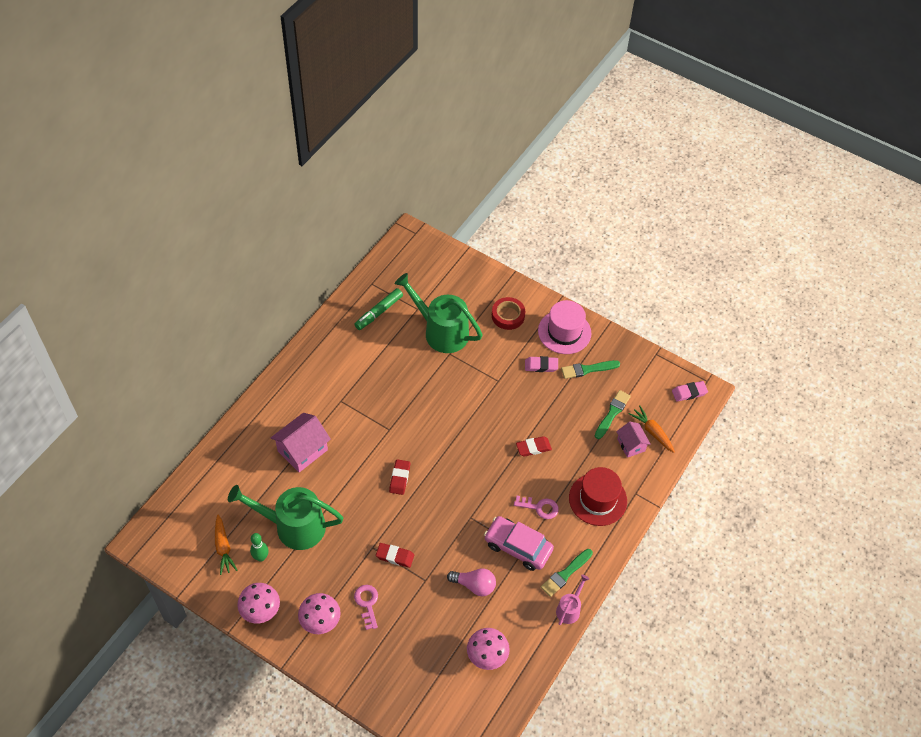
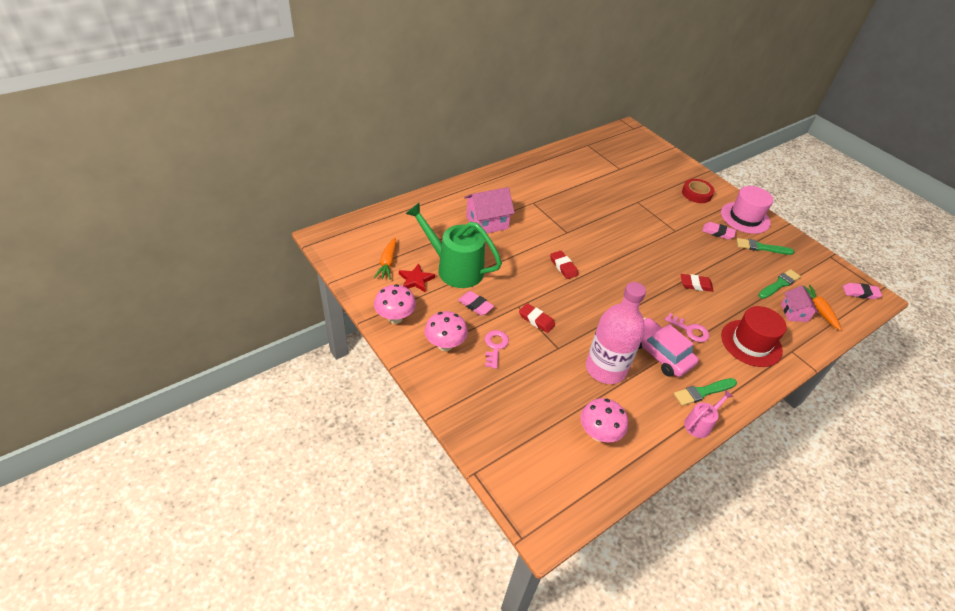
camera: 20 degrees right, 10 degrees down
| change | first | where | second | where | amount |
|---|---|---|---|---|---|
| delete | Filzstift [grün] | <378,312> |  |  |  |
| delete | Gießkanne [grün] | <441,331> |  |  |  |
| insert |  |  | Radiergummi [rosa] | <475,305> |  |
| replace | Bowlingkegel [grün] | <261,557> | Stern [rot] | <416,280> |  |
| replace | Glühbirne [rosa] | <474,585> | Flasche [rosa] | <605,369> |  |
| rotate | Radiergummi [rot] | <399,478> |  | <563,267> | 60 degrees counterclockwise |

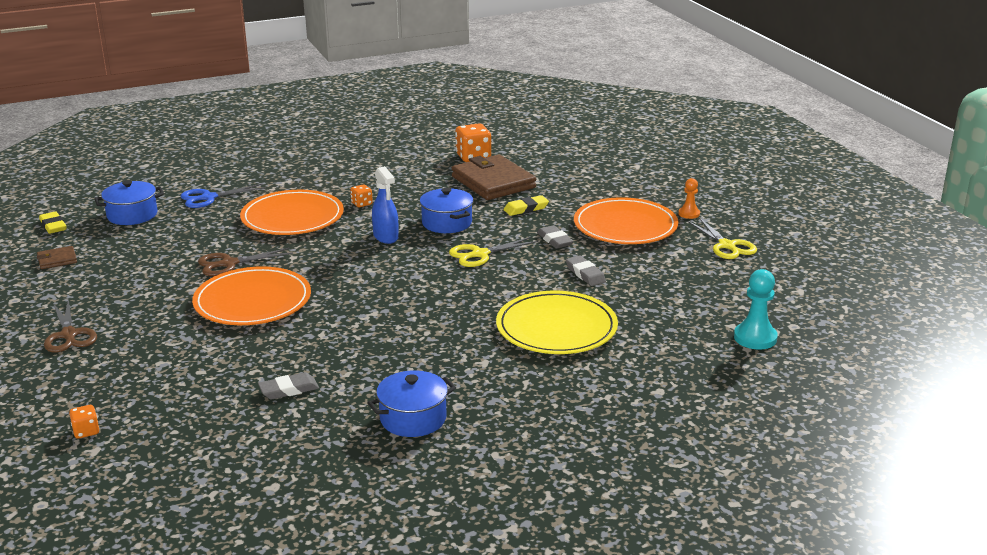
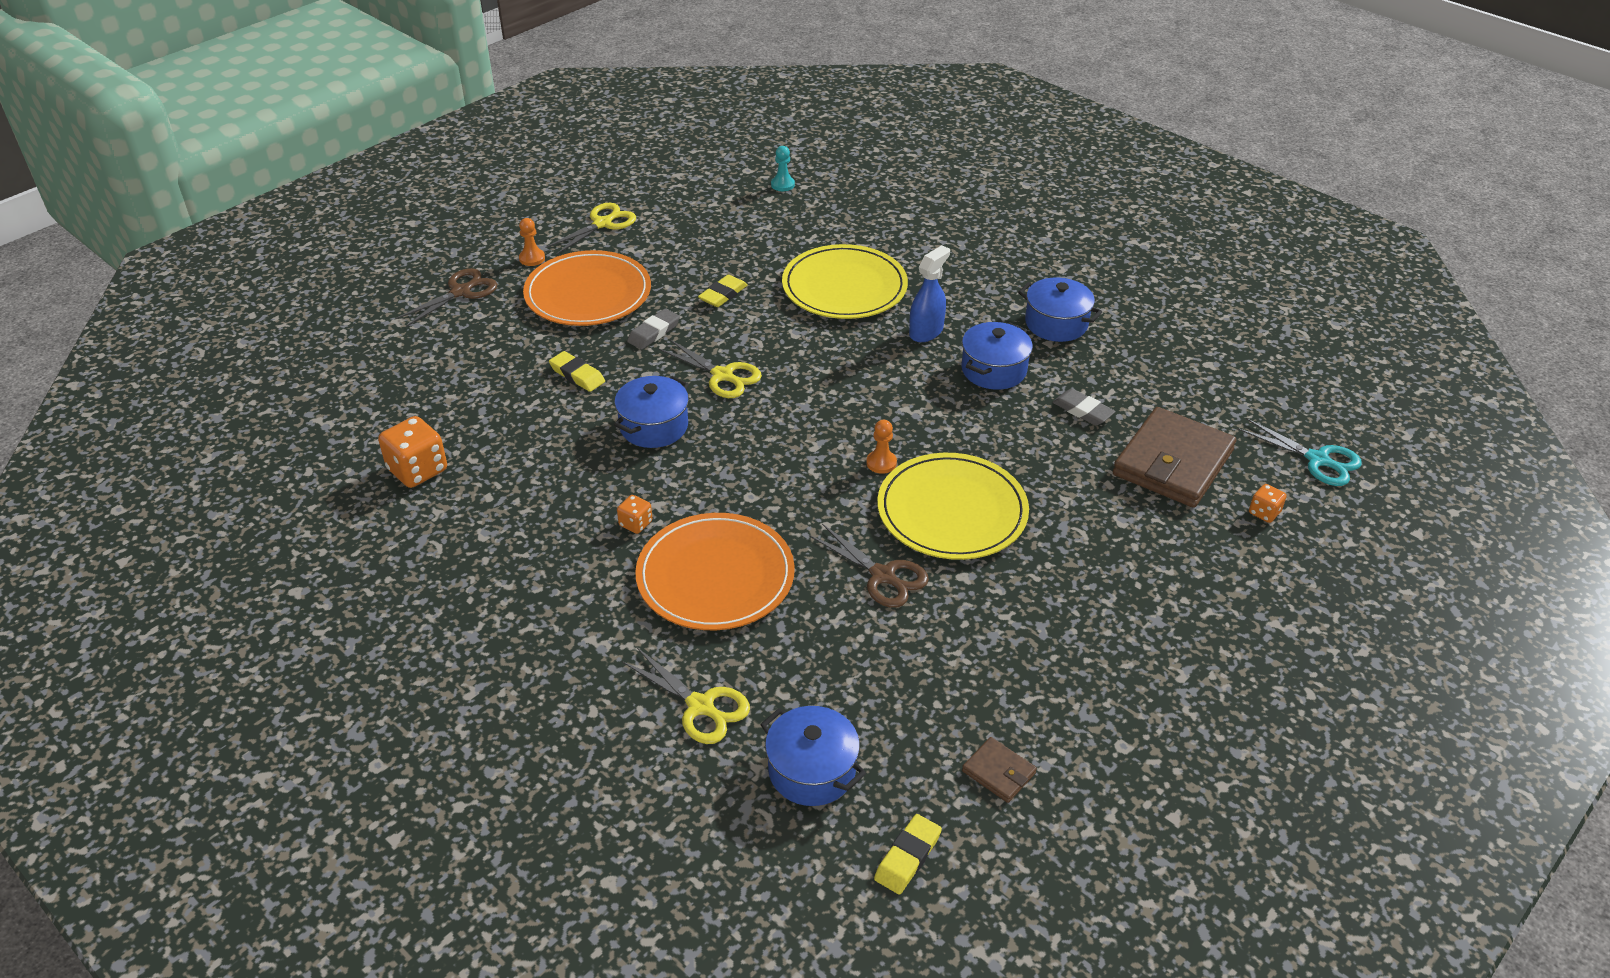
camera: 115 degrees left, 15 degrees up
| change | first | where | second | where | amount |
|---|---|---|---|---|---|
| insert |  |  | Bauer [orange] | <881,463> |  |
| insert |  |  | Kochtopf [blau] | <994,370> |  |
| insert |  |  | Schere [türkis] | <1317,460> |  |
| move | Schere [braun] | <69,335> |  | <460,292> |  |
| move | Sprühflasche [blau] | <386,237> |  | <926,331> |  |
| move | Geldbörse [braun] | <493,182> |  | <1173,463> |  |
| recolor | Schere [blau] | <209,198> | Schere [gelb] | <700,706> |  |
| recolor | Teller [orange] | <252,301> | Teller [gelb] | <952,511> |  |
| recolor | Radiergummi [grau] | <585,274> | Radiergummi [gelb] | <723,294> |  |
| resize | Bauer [türkis] | <755,338> |  | <782,185> | x0.61 |

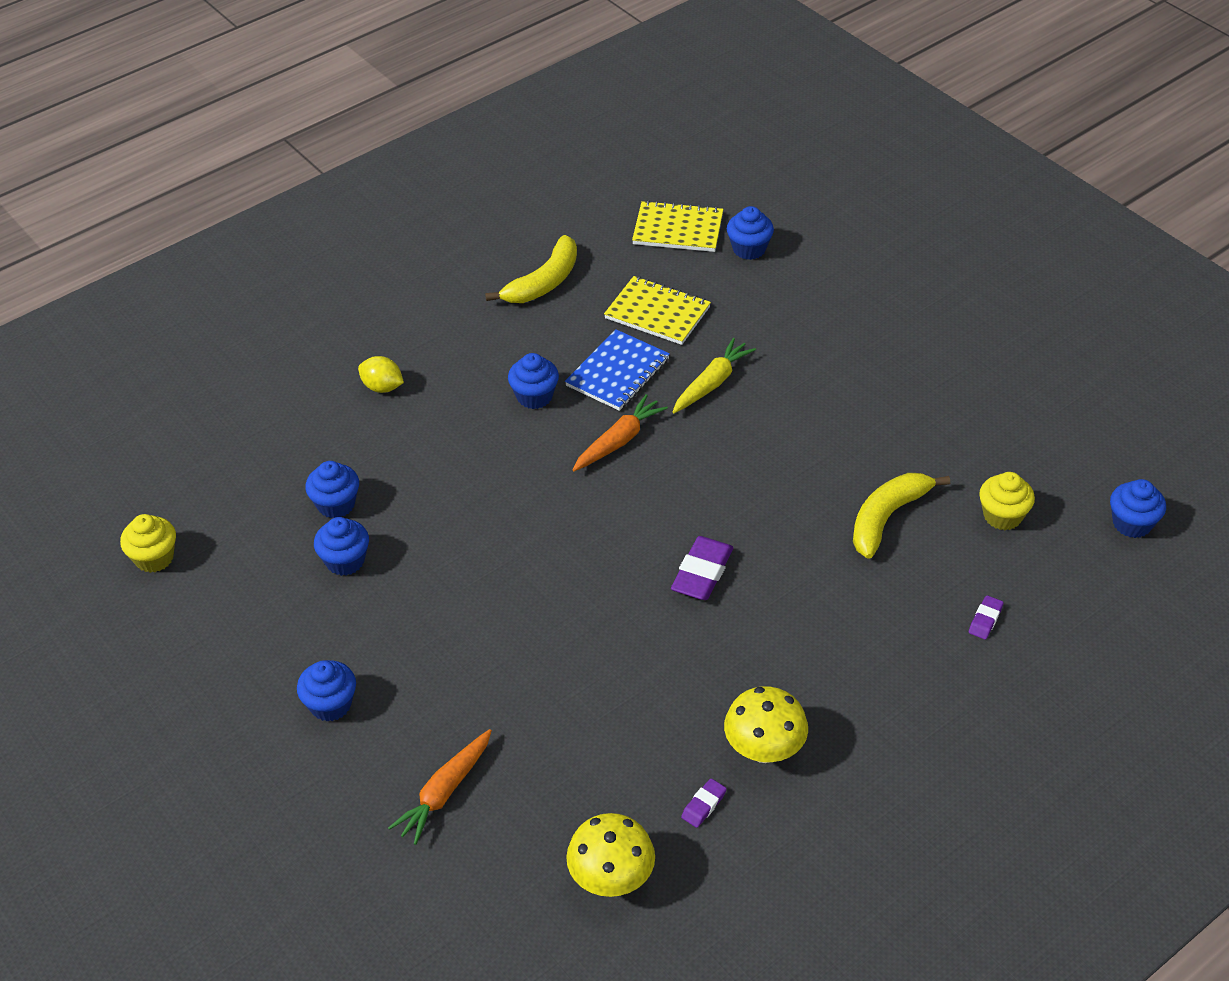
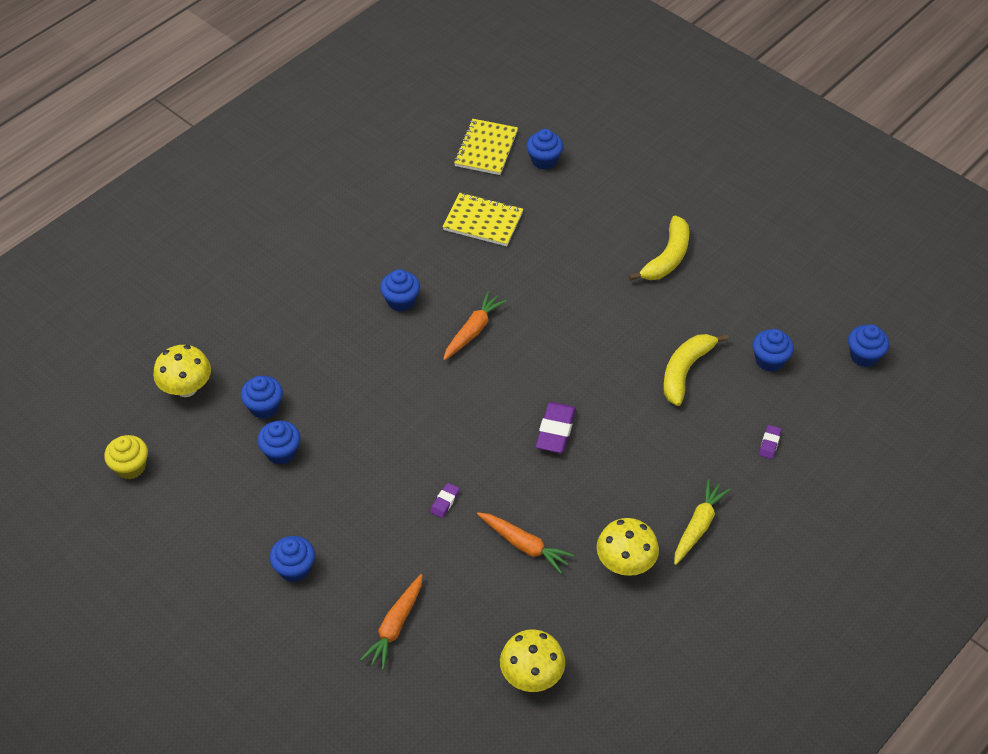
camera: 10 degrees left, 5 degrees up
| change | first | where | second | where | amount |
|---|---|---|---|---|---|
| delete | Zitrone [gelb] | <382,387> |  |  |  |
| delete | Notizbuch [blau] | <618,372> |  |  |  |
| insert |  |  | Pilz [gelb] | <186,388> |  |
| insert |  |  | Karotte [orange] | <524,545> |  |
| move | Banane [gelb] | <543,282> |  | <667,258> |  |
| move | Karotte [gelb] | <712,383> |  | <698,526> |  |
| move | Radiergummi [lila] | <703,805> |  | <445,502> |  |
| recolor | Muffin [gelb] | <1002,516> | Muffin [blau] | <769,360> |  |
| rotate | Notizbuch [gelb] | <678,229> |  | <486,149> | 75 degrees counterclockwise |

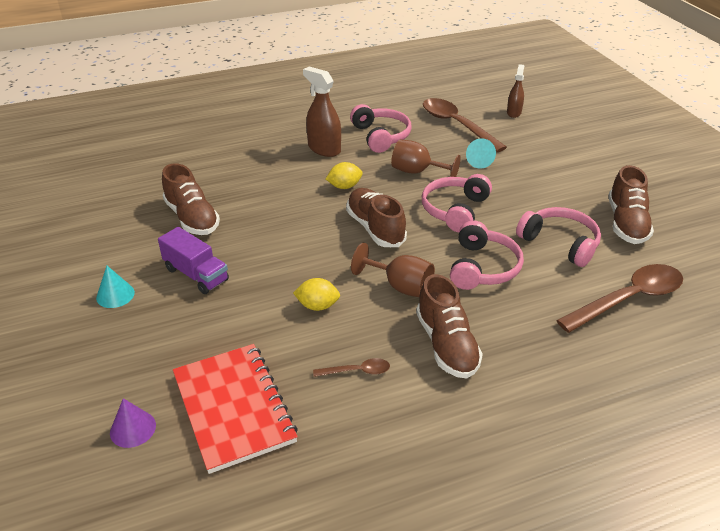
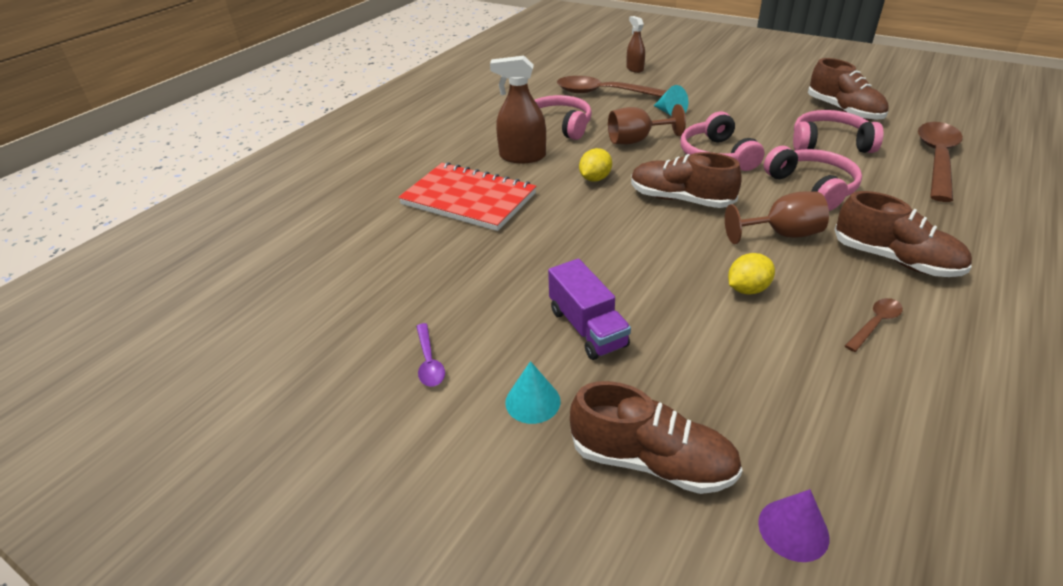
camera: 35 degrees left, 0 degrees up
| change | first | where | second | where | amount |
|---|---|---|---|---|---|
| insert |  |  | Löffel [lila] | <429,362> |  |
| move | Schuh [braun] | <192,218> |  | <652,461> |  |
| move | Notizbuch [rot] | <233,408> |  | <468,199> |  |
| rotate | Lastwagen [lila] | <196,274> |  | <587,328> | 60 degrees clockwise |

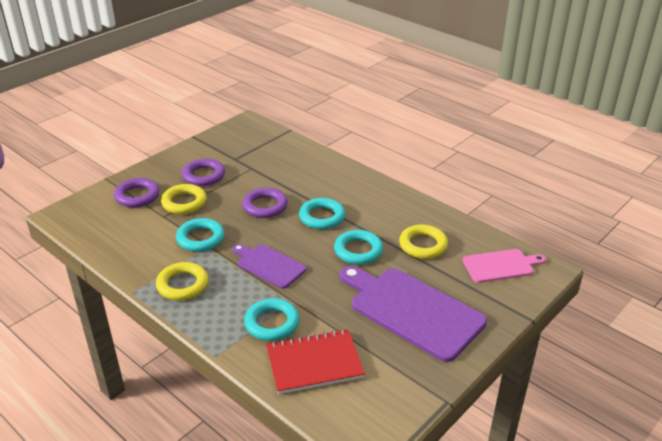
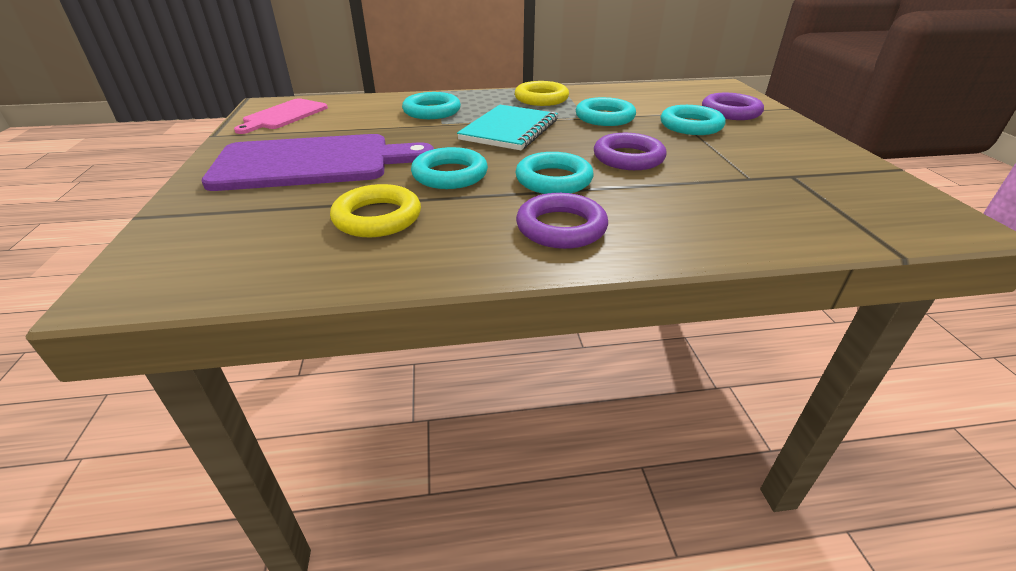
camera: 130 degrees right, 0 degrees up
| change | first | where | second | where | amount |
|---|---|---|---|---|---|
| delete | Notizbuch [rot] | <314,363> |  |  |  |
| move | Ring [lila] | <204,176> |  | <561,227> |  |
| move | Schneidebrett [rosa] | <500,266> |  | <283,115> |  |
| replace | Schneidebrett [lila] | <269,265> | Notizbuch [türkis] | <509,130> |  |
| recolor | Ring [gelb] | <184,202> | Ring [türkis] | <691,126> |  |

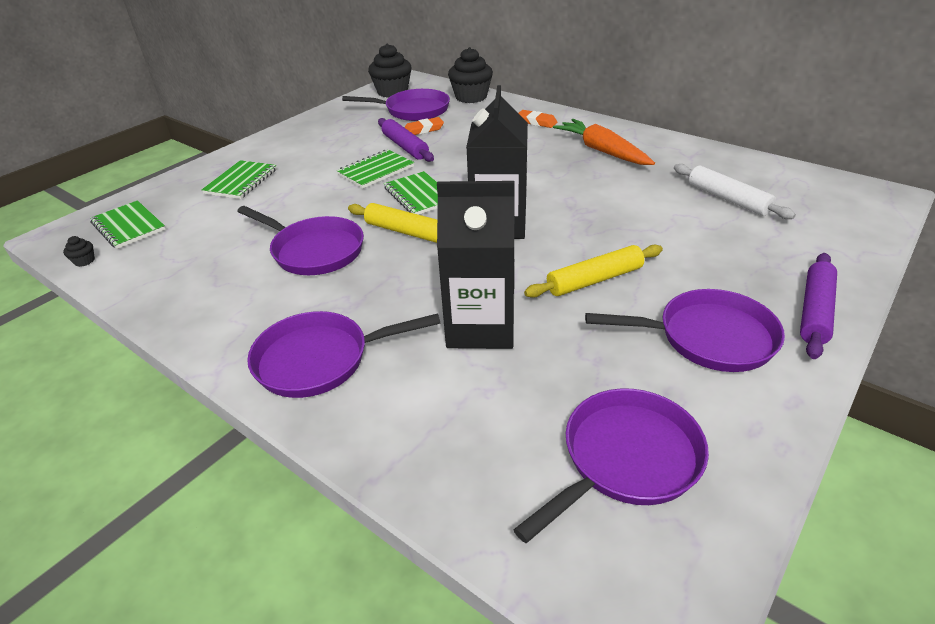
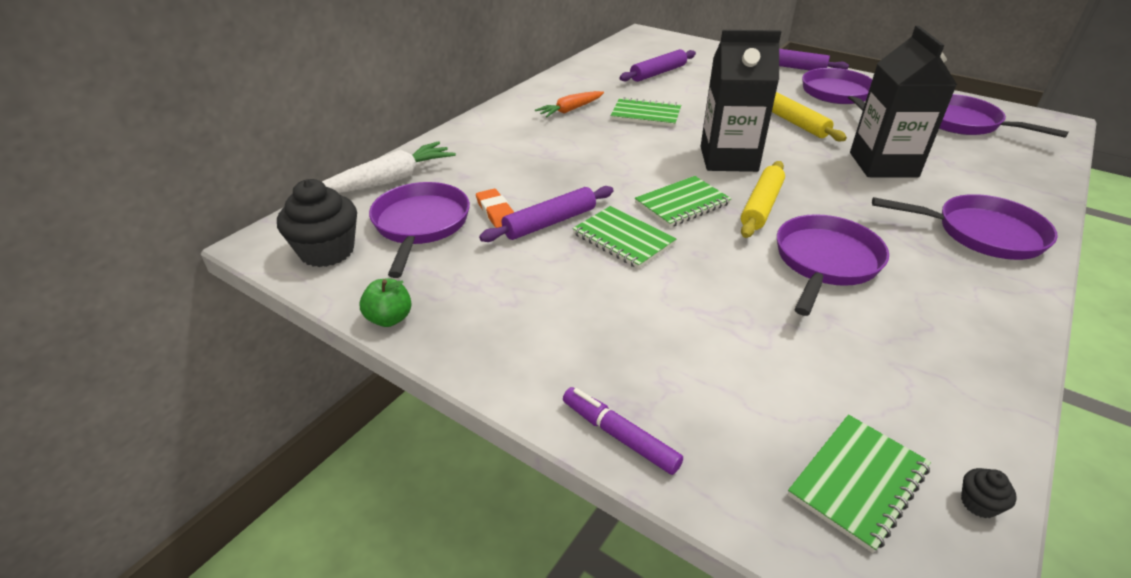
camera: 95 degrees left, 0 degrees up
| change | first | where | second | where | amount |
|---|---|---|---|---|---|
| delete | Radiergummi [orange] | <536,122> |  |  |  |
| insert |  |  | Apfel [grün] | <389,318> |  |
| insert |  |  | Filzstift [lila] | <619,436> |  |
| move | Notizbuch [grün] | <241,181> |  | <646,114> |  |
| replace | Muffin [schwarz] | <471,97> | Karotte [weiß] | <388,180> |  |
| recolor | Nudelholz [weiß] | <728,199> | Nudelholz [lila] | <658,73> |  |
| rotate | Pfanne [lila] | <320,359> |  | <982,233> | 60 degrees counterclockwise |
| resize | Karotte [orange] | <602,151> |  | <570,110> | x0.66 |

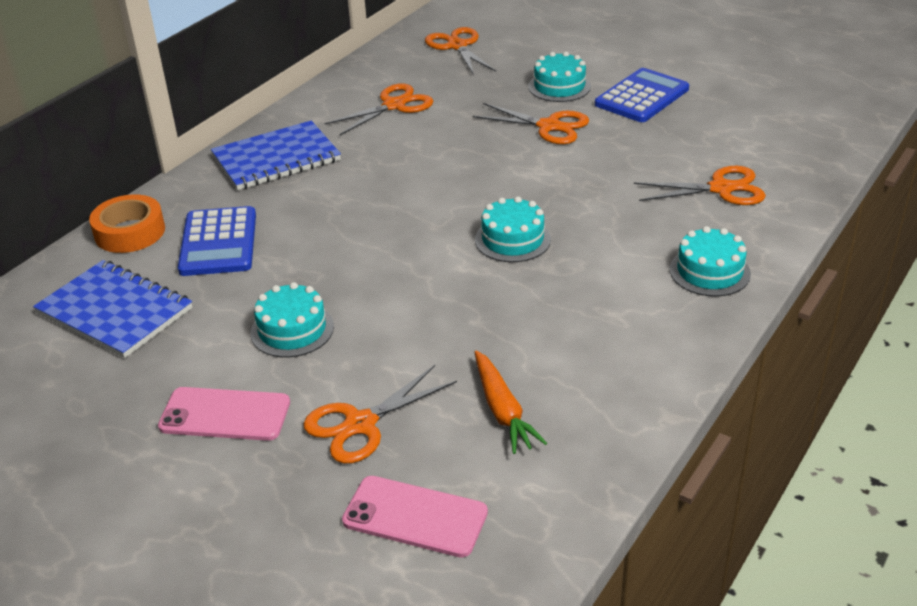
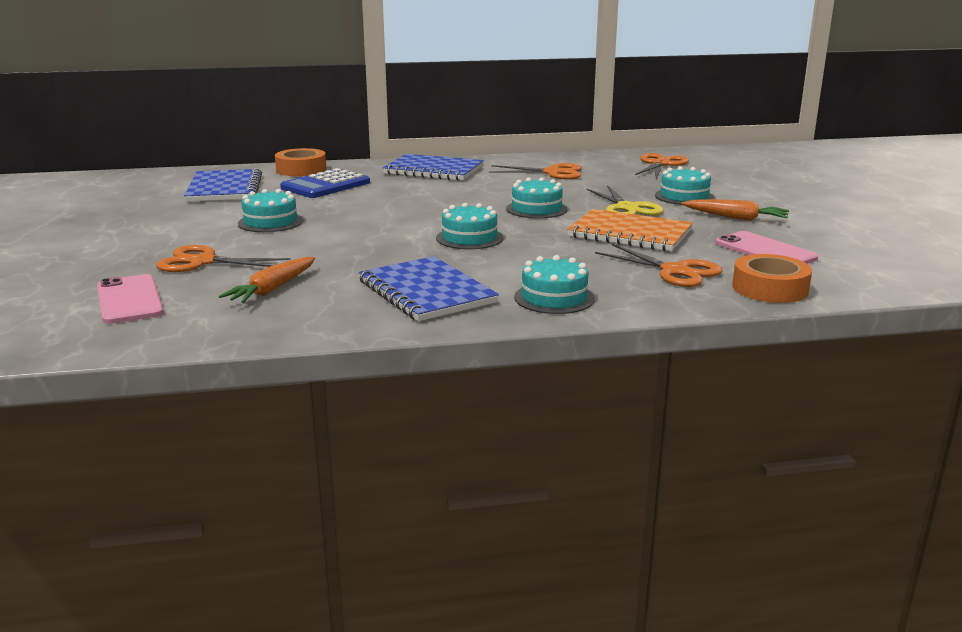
camera: 45 degrees right, 15 degrees down
| change | first | where | second | where | amount |
|---|---|---|---|---|---|
| insert |  |  | Notizbuch [blau] | <426,292> |  |
| insert |  |  | Kuchen [türkis] | <536,209> |  |
| insert |  |  | Notizbuch [orange] | <629,234> |  |
| insert |  |  | Klebeband [orange] | <770,288> |  |
| move | Handy [rosa] | <225,415> |  | <765,251> |  |
| replace | Taschenrechner [blau] | <642,97> | Karotte [orange] | <735,218> |  |
| recolor | Schere [orange] | <549,126> | Schere [gelb] | <627,208> |  |

